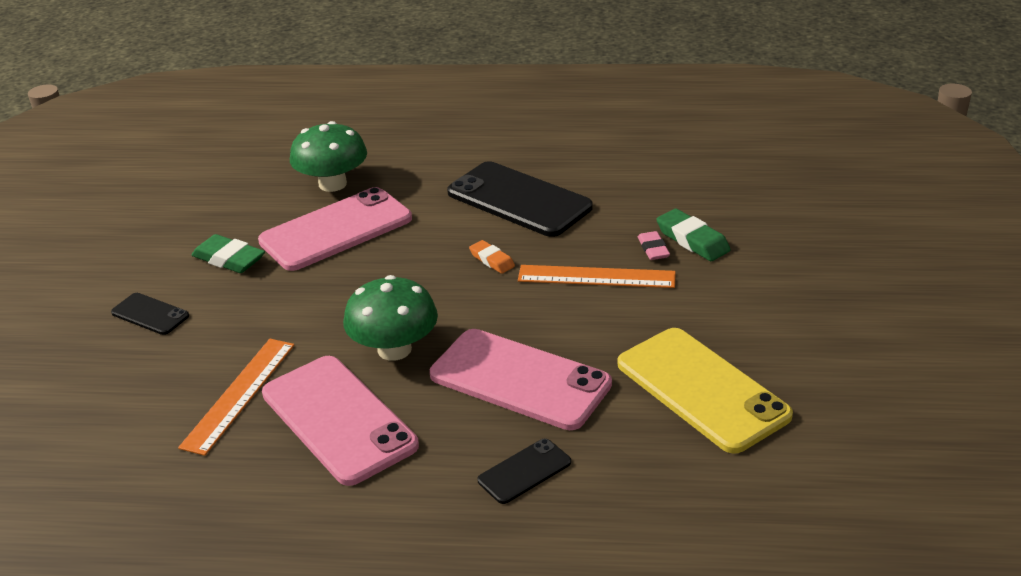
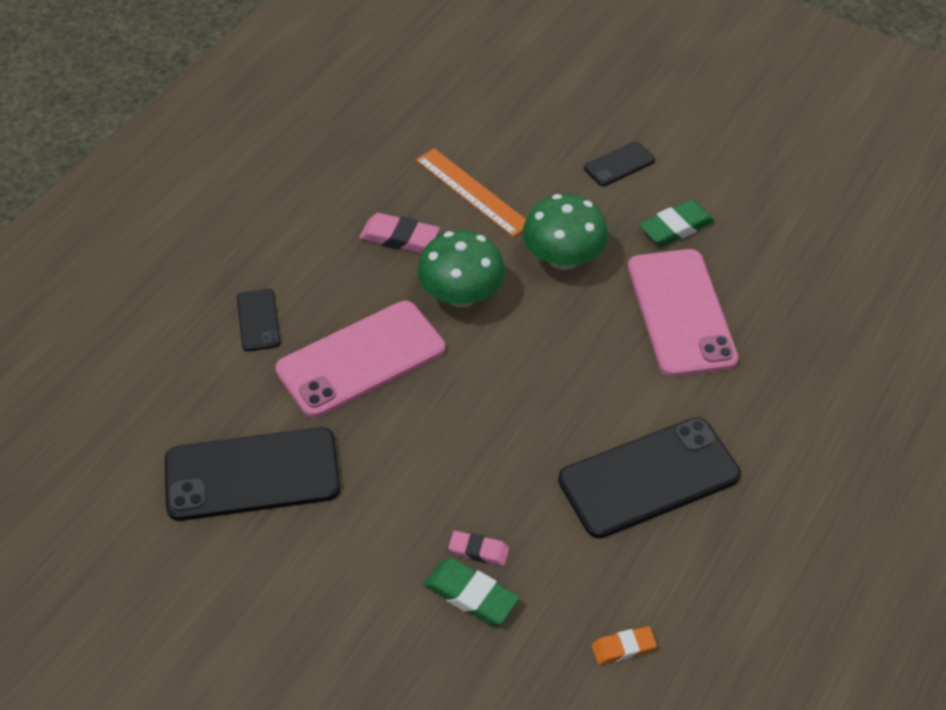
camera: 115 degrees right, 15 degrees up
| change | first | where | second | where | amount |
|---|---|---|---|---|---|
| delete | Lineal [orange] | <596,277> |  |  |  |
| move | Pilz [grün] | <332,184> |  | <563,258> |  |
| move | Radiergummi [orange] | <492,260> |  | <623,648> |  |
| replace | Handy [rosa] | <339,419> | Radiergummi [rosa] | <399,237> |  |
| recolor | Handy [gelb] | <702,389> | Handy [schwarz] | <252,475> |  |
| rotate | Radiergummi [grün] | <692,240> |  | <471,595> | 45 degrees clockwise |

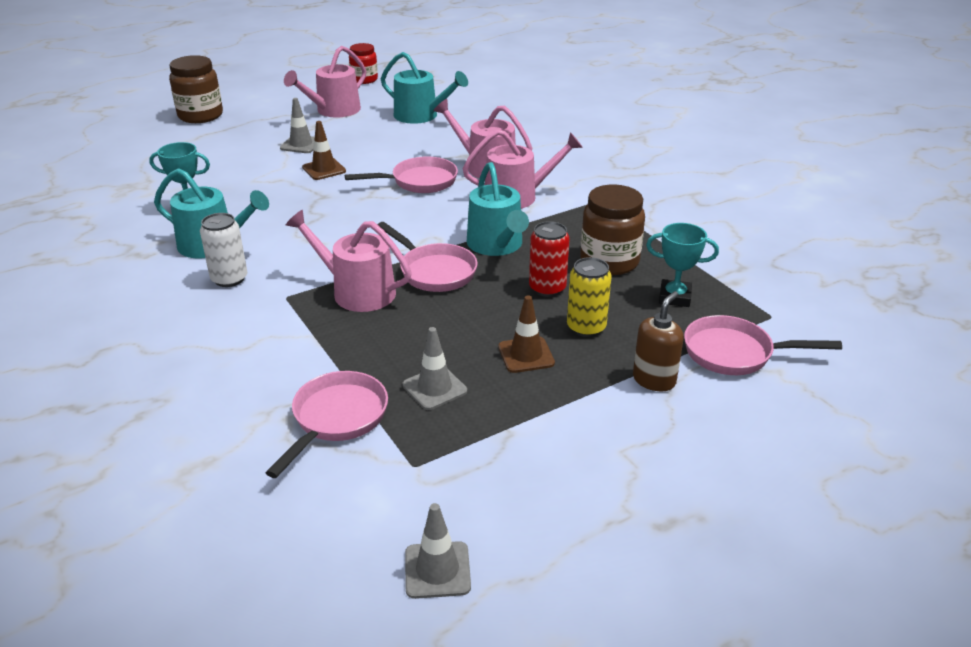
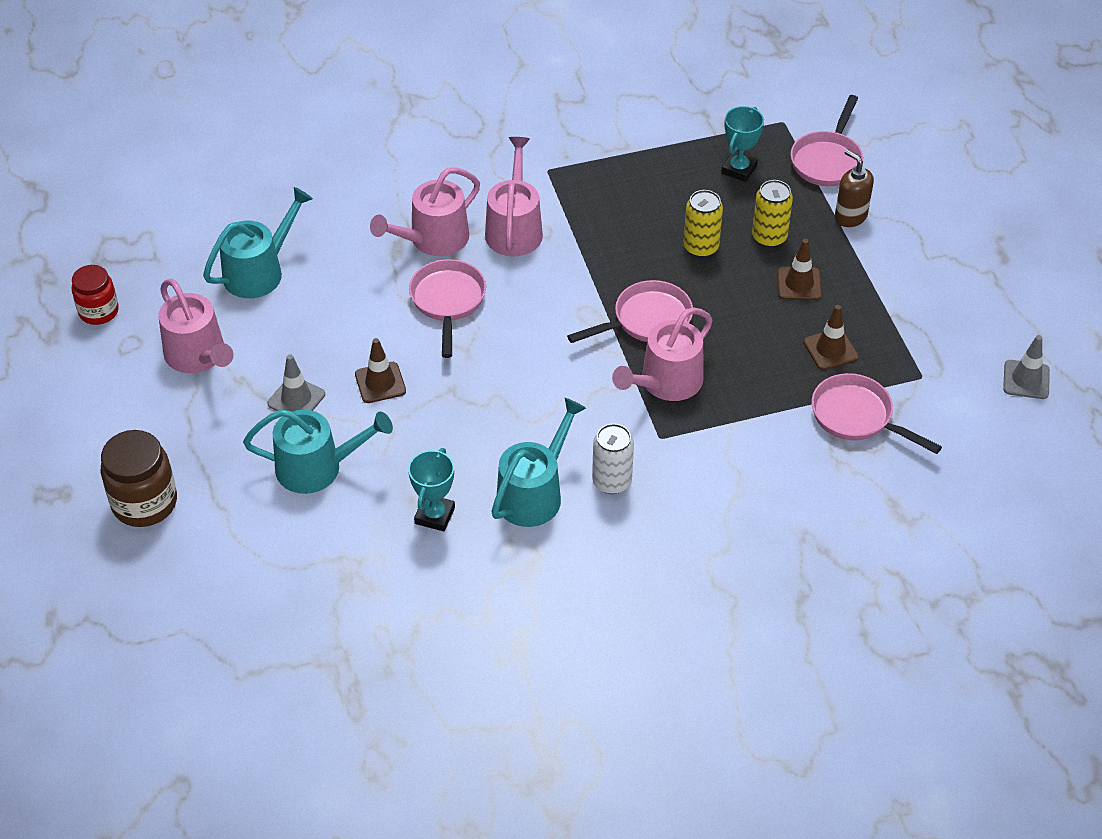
camera: 75 degrees left, 15 degrees up
| change | first | where | second | where | amount |
|---|---|---|---|---|---|
| delete | Einmachglas [braun] | <609,261> |  |  |  |
| move | Gießkanne [türkis] | <496,245> |  | <316,467> |  |
| recolor | Leitkegel [grau] | <434,388> | Leitkegel [braun] | <830,349> |  |
| recolor | Dose [rot] | <547,288> | Dose [gelb] | <701,247> |  |

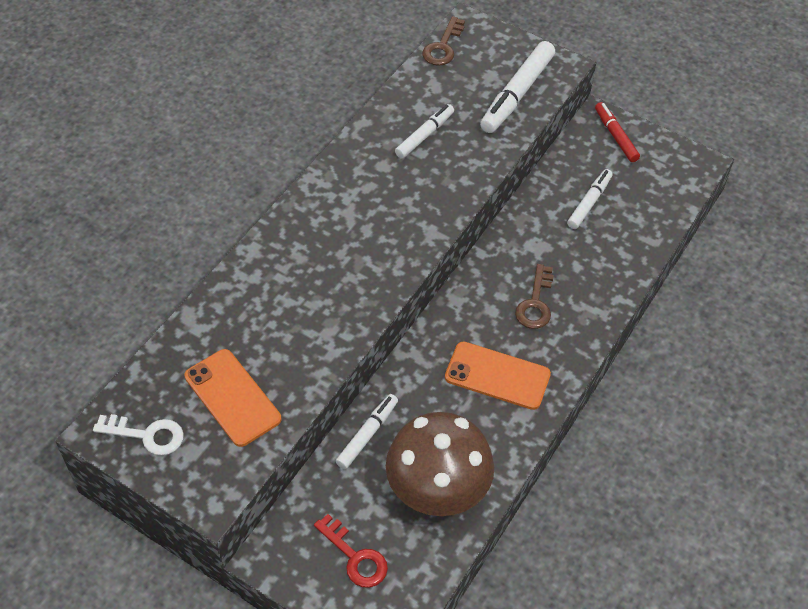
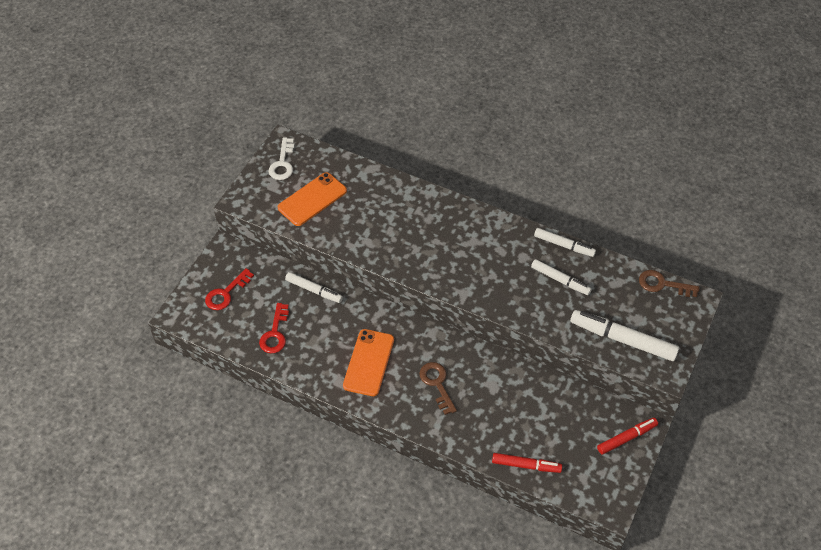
camera: 85 degrees right, 0 degrees up
| change | first | where | second | where | amount |
|---|---|---|---|---|---|
| insert |  |  | Filzstift [rot] | <526,465> |  |
| move | Filzstift [weiß] | <589,203> |  | <564,245> |  |
| replace | Pilz [braun] | <437,490> | Schlüssel [rot] | <275,333> |  |
| rotate | Schlüssel [braun] | <535,303> |  | <437,384> | 60 degrees clockwise |

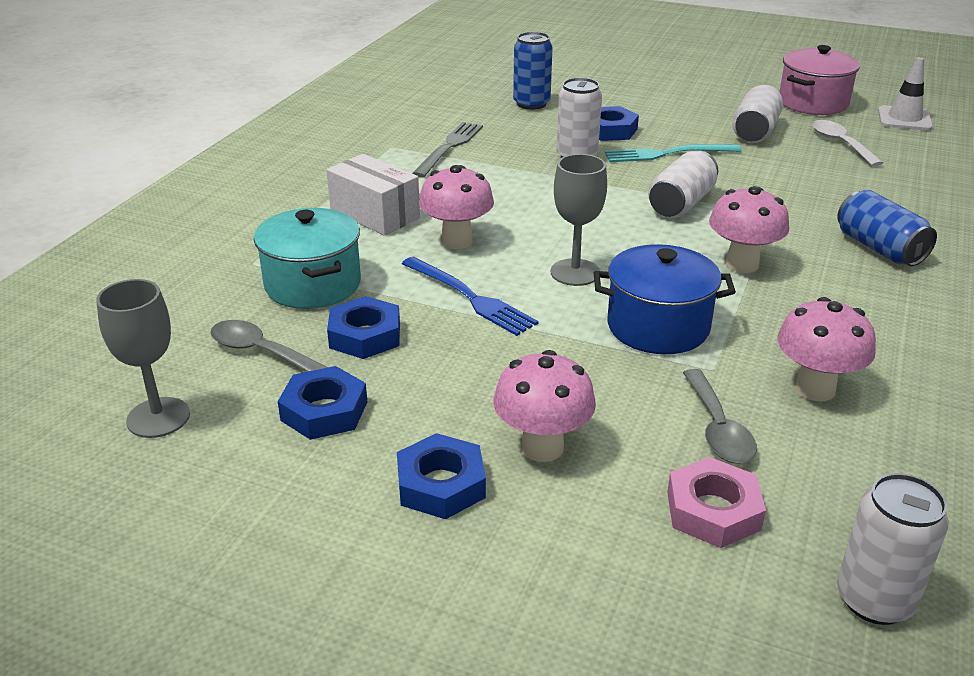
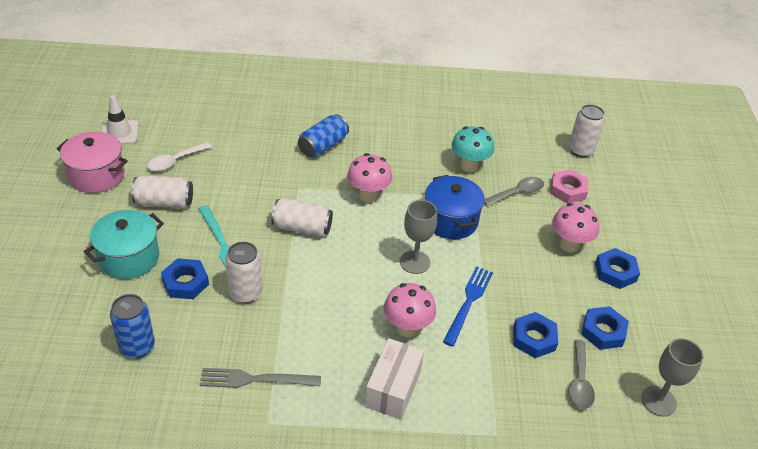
camera: 115 degrees left, 10 degrees up
| change | first | where | second | where | amount |
|---|---|---|---|---|---|
| move | Kochtopf [türkis] | <313,284> |  | <129,258> |  |
| recolor | Pilz [rosa] | <815,389> | Pilz [türkis] | <469,166> |  |

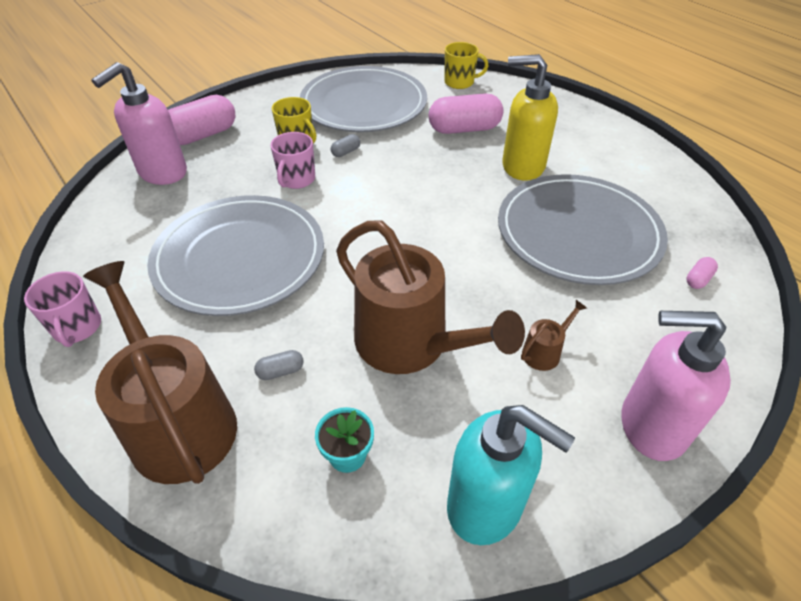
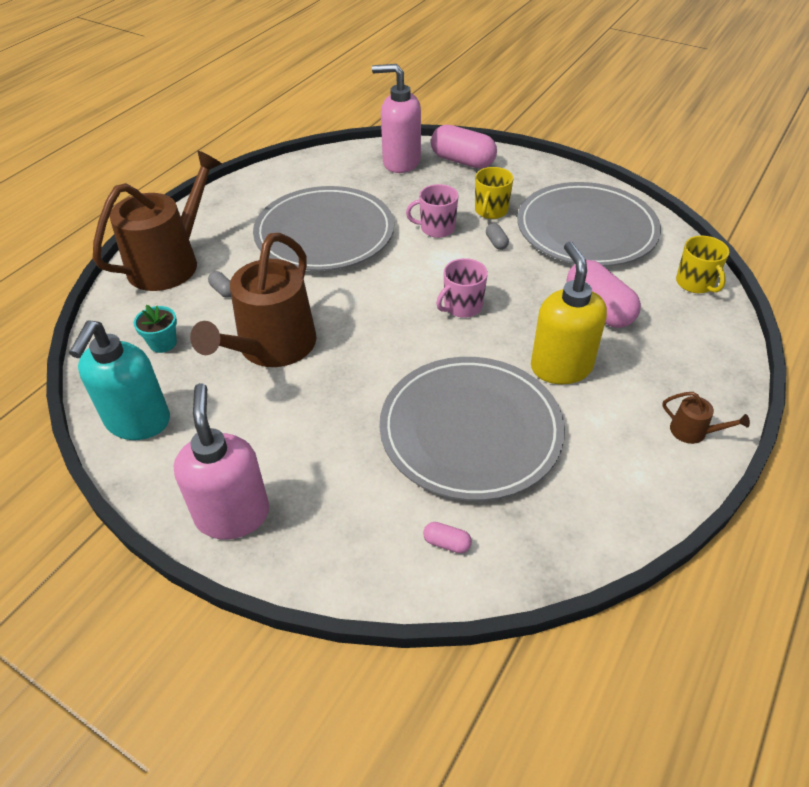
camera: 70 degrees right, 0 degrees up
| change | first | where | second | where | amount |
|---|---|---|---|---|---|
| move | Tasse [rosa] | <77,328> |  | <462,306> |  |
| move | Gießkanne [braun] | <544,352> |  | <693,432> |  |
| rotate | Kapsel [grau] | <346,152> |  | <496,242> | 45 degrees clockwise |

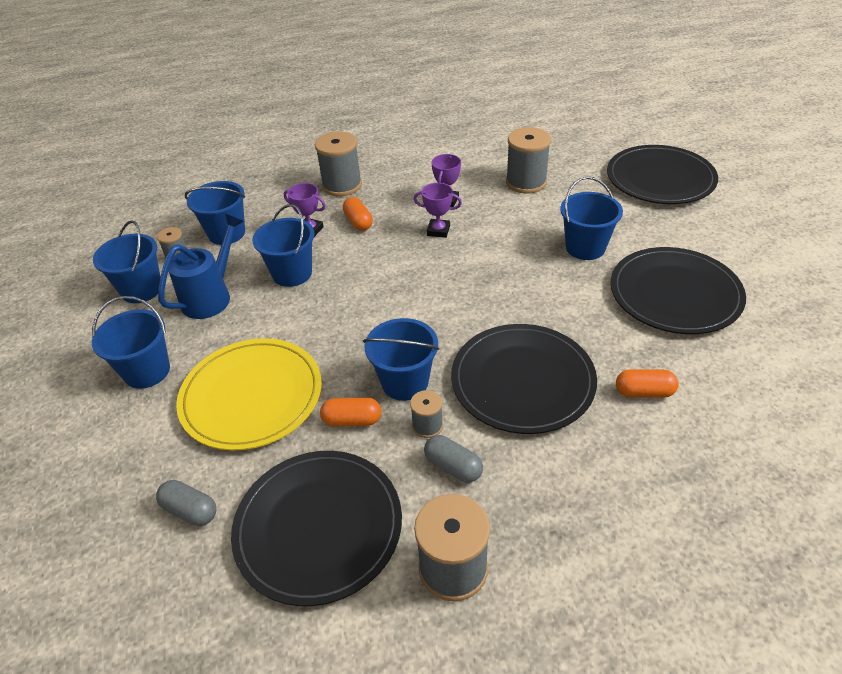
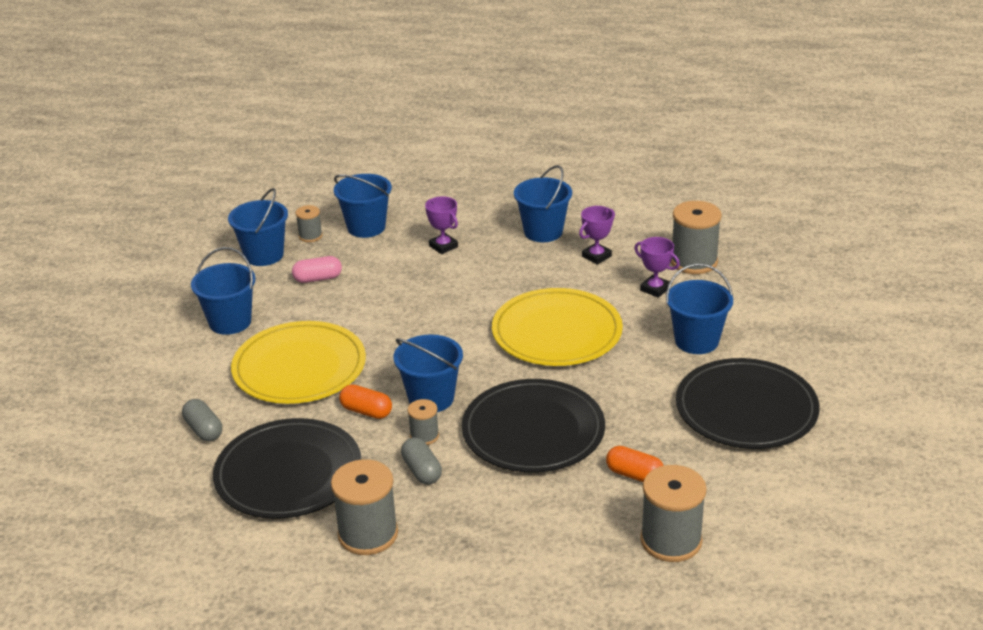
camera: 25 degrees right, 10 degrees down
| change | first | where | second | where | amount |
|---|---|---|---|---|---|
| delete | Kapsel [orange] | <358,222> |  |  |  |
| delete | Teller [schwarz] | <660,179> |  |  |  |
| insert |  |  | Teller [gelb] | <557,332> |  |
| move | Eimer [blau] | <292,273> |  | <543,232> |  |
| move | Garnrolle [grau] | <342,185> |  | <671,540> |  |
| move | Pokal [lila] | <438,231> |  | <655,289> |  |
| replace | Gießkanne [blau] | <211,296> | Kapsel [rosa] | <318,278> |  |

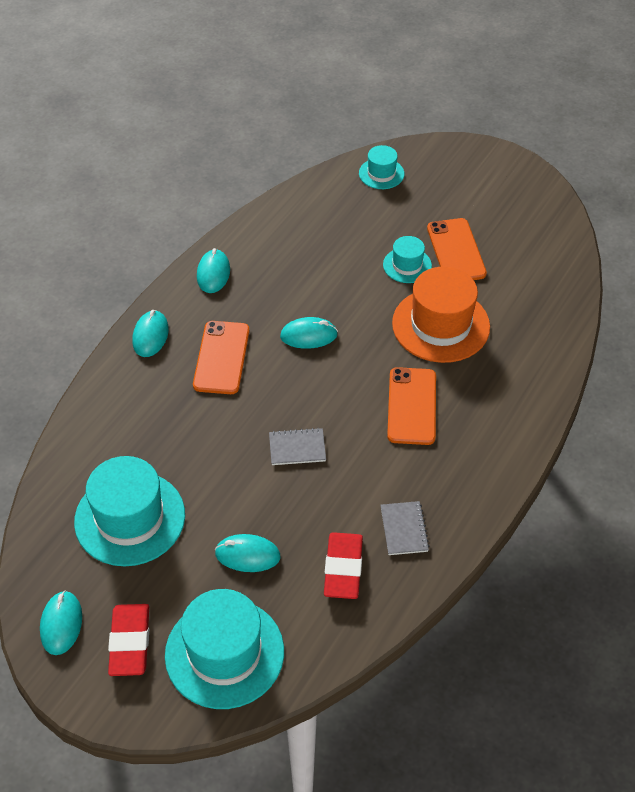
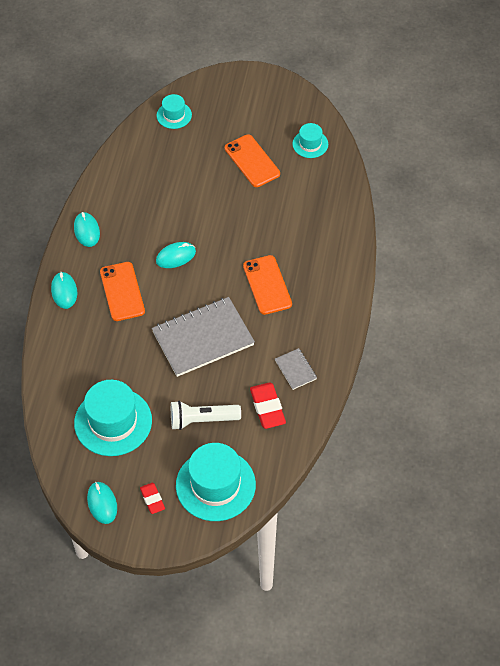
camera: 20 degrees left, 5 degrees up
| change | first | where | second | where | amount |
|---|---|---|---|---|---|
| delete | Hut [orange] | <440,325> |  |  |  |
| move | Hut [türkis] | <407,265> |  | <310,144> |  |
| replace | Computermaus [türkis] | <247,555> | Taschenlampe [weiß] | <202,420> |  |
| resize | Radiergummi [rot] | <130,642> |  | <152,499> | x0.62 |
| resize | Notizbuch [grau] | <297,448> |  | <203,338> | x2.22 |

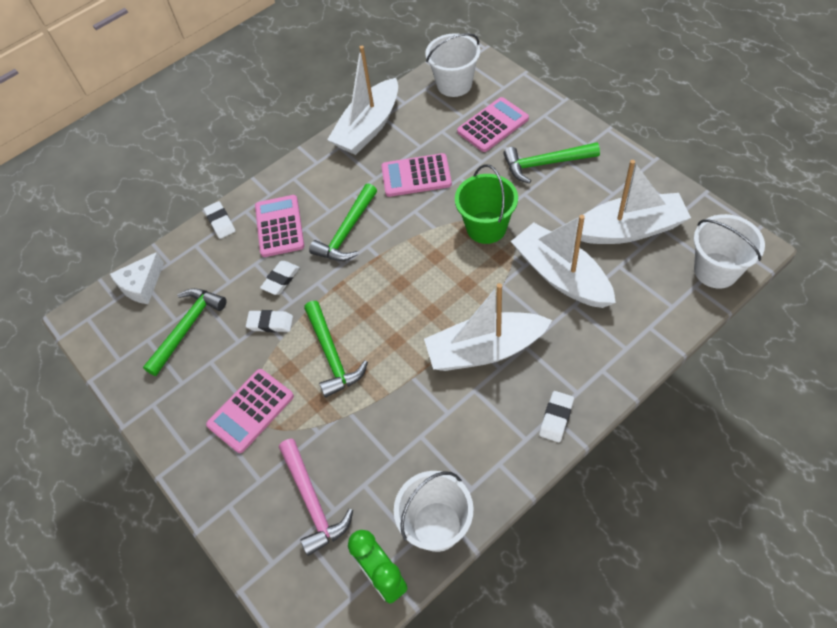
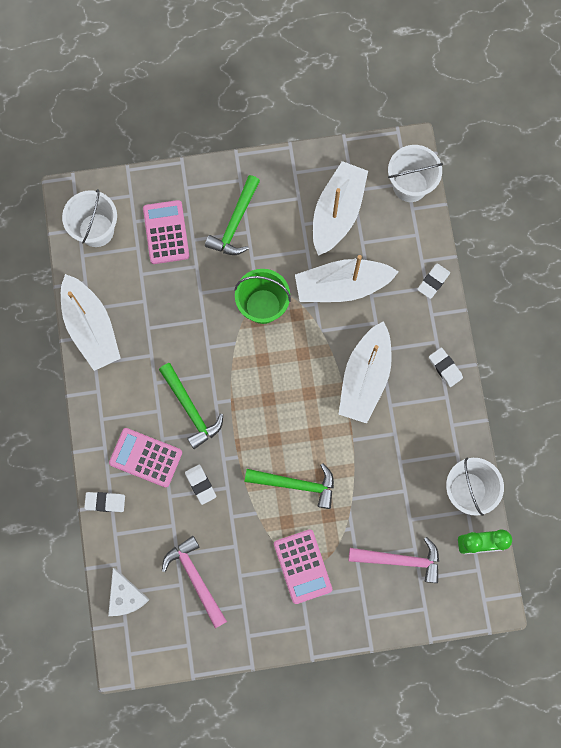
camera: 65 degrees left, 20 degrees up
| change | first | where | second | where | amount |
|---|---|---|---|---|---|
| delete | Taschenrechner [rosa] | <416,176> |  |  |  |
| move | Radiergummi [weiß] | <270,323> |  | <433,282> |  |
| recolor | Hammer [grün] | <187,328> | Hammer [rosa] | <195,579> |  |

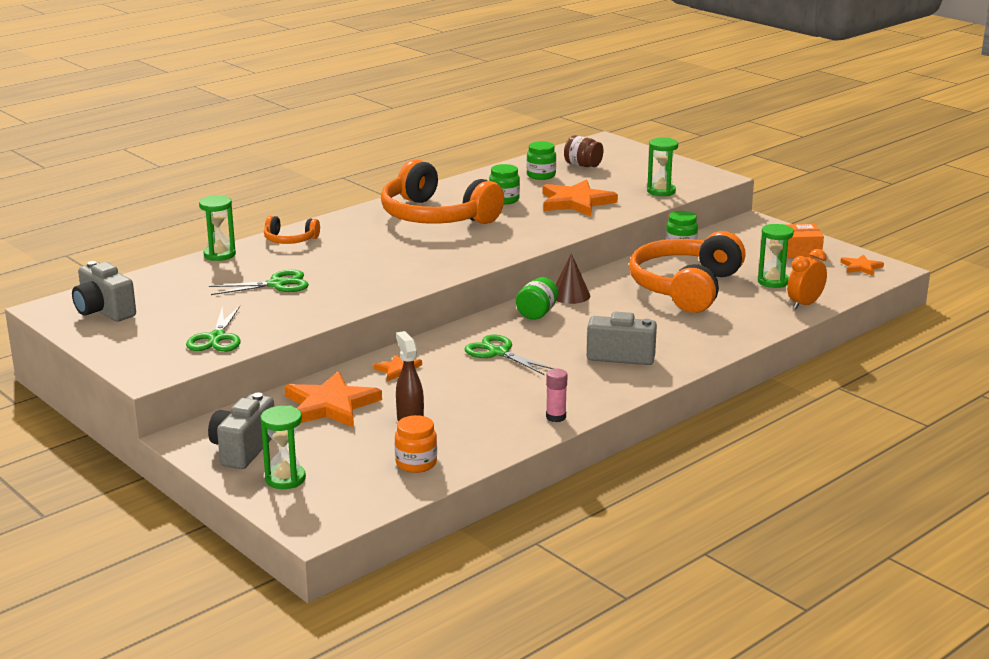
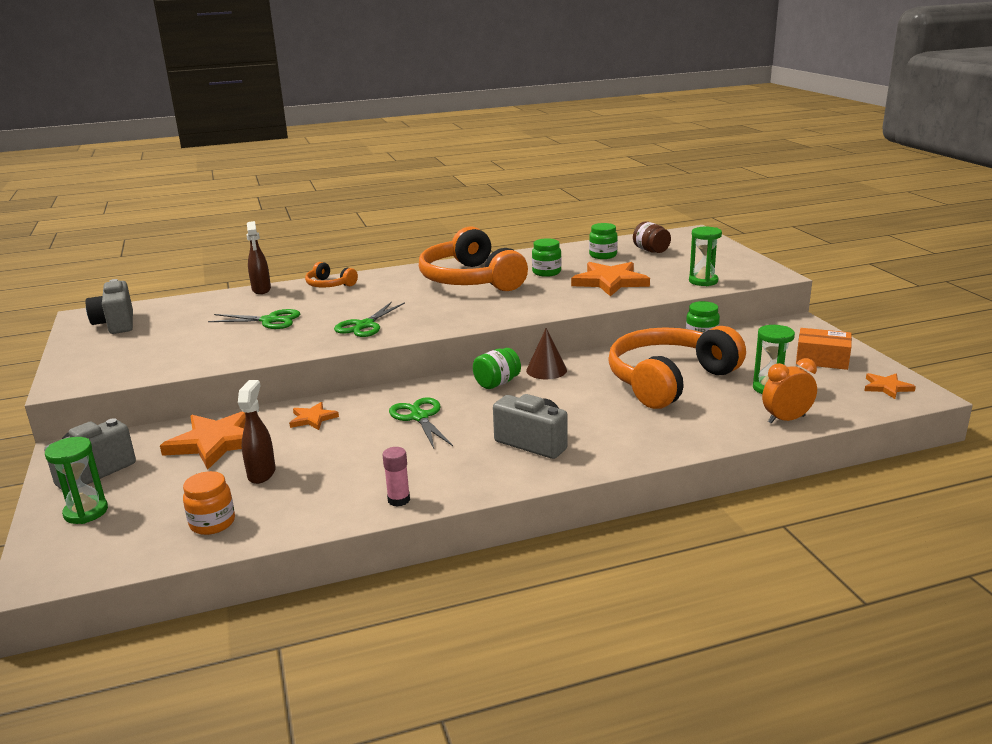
camera: 25 degrees right, 0 degrees up
| change | first | where | second | where | amount |
|---|---|---|---|---|---|
| move | Schere [grün] | <217,338> |  | <365,325> |  |
| replace | Sanduhr [grün] | <219,255> | Sprühflasche [braun] | <261,290> |  |

